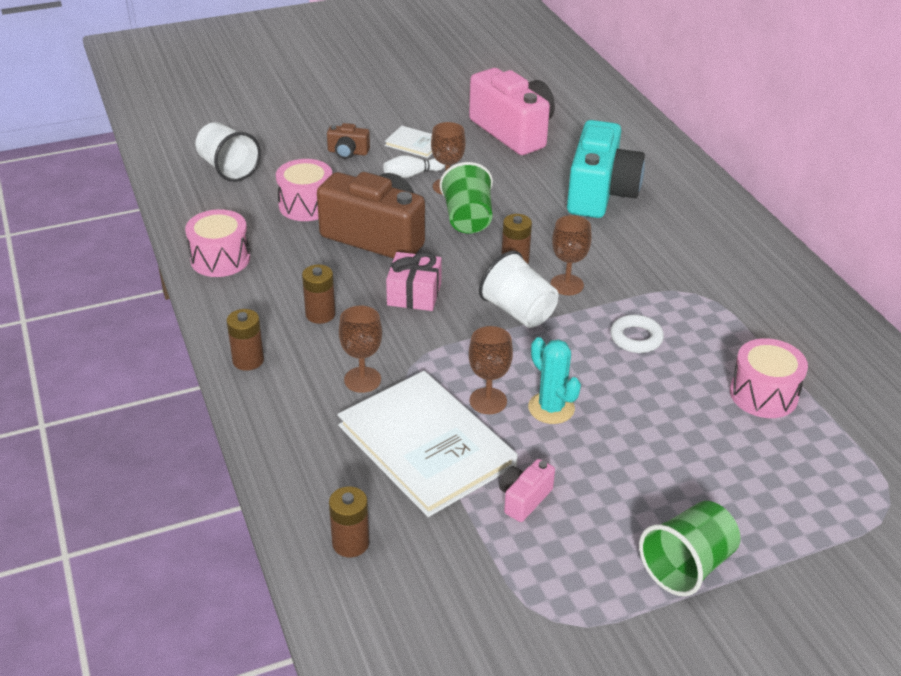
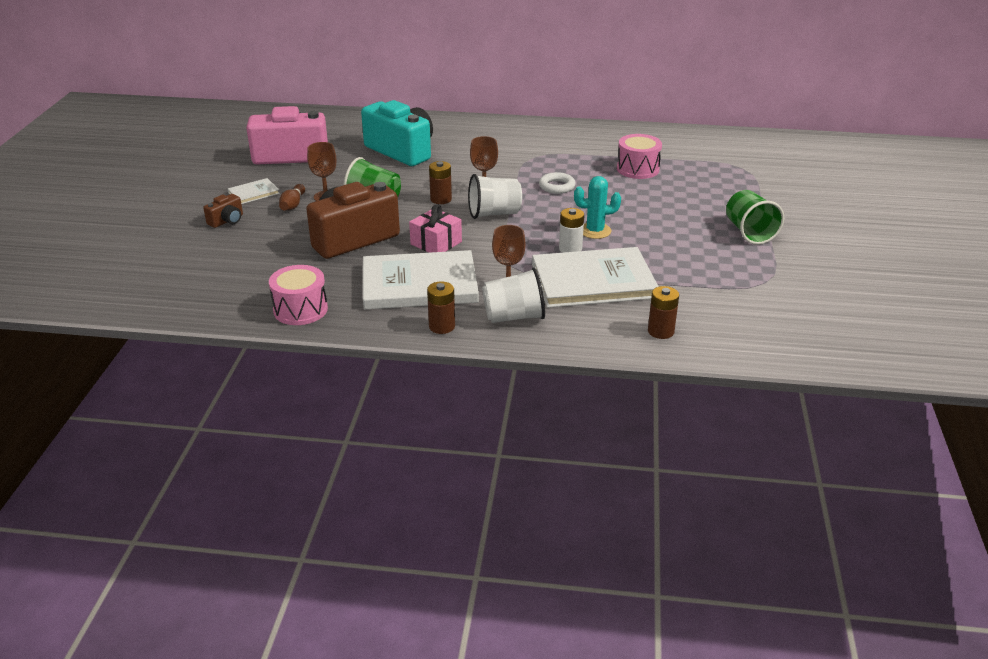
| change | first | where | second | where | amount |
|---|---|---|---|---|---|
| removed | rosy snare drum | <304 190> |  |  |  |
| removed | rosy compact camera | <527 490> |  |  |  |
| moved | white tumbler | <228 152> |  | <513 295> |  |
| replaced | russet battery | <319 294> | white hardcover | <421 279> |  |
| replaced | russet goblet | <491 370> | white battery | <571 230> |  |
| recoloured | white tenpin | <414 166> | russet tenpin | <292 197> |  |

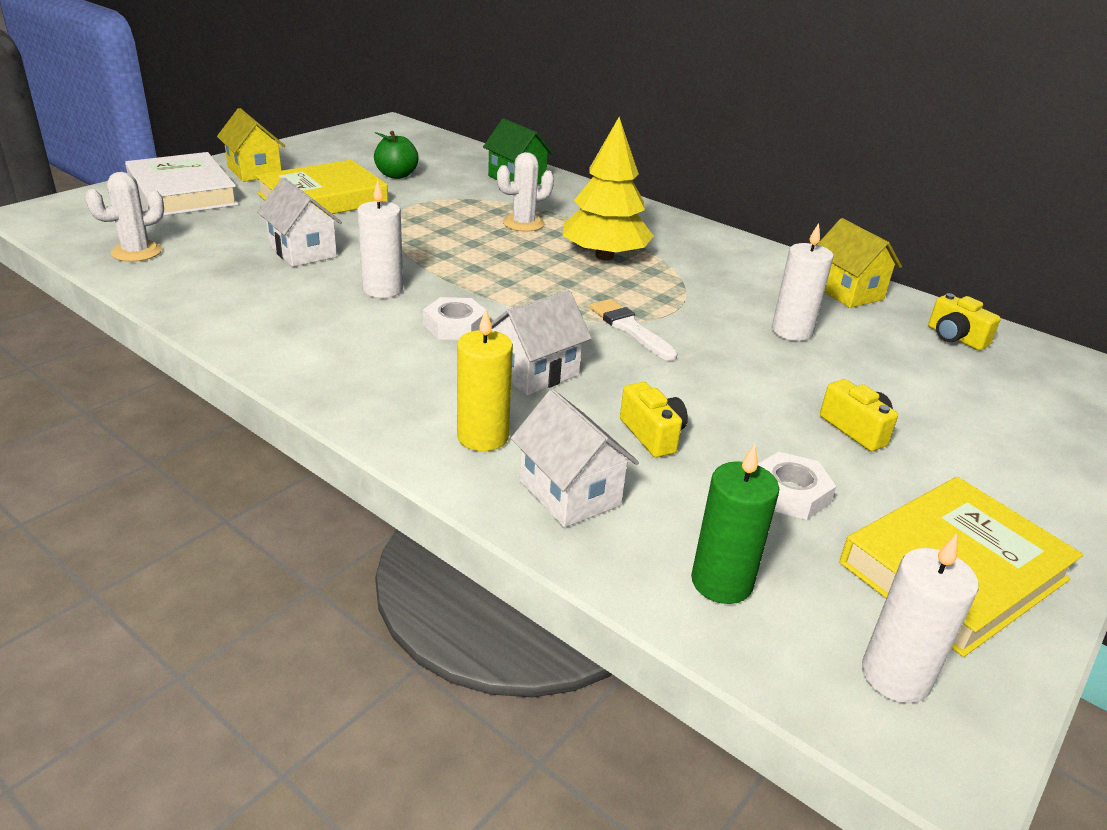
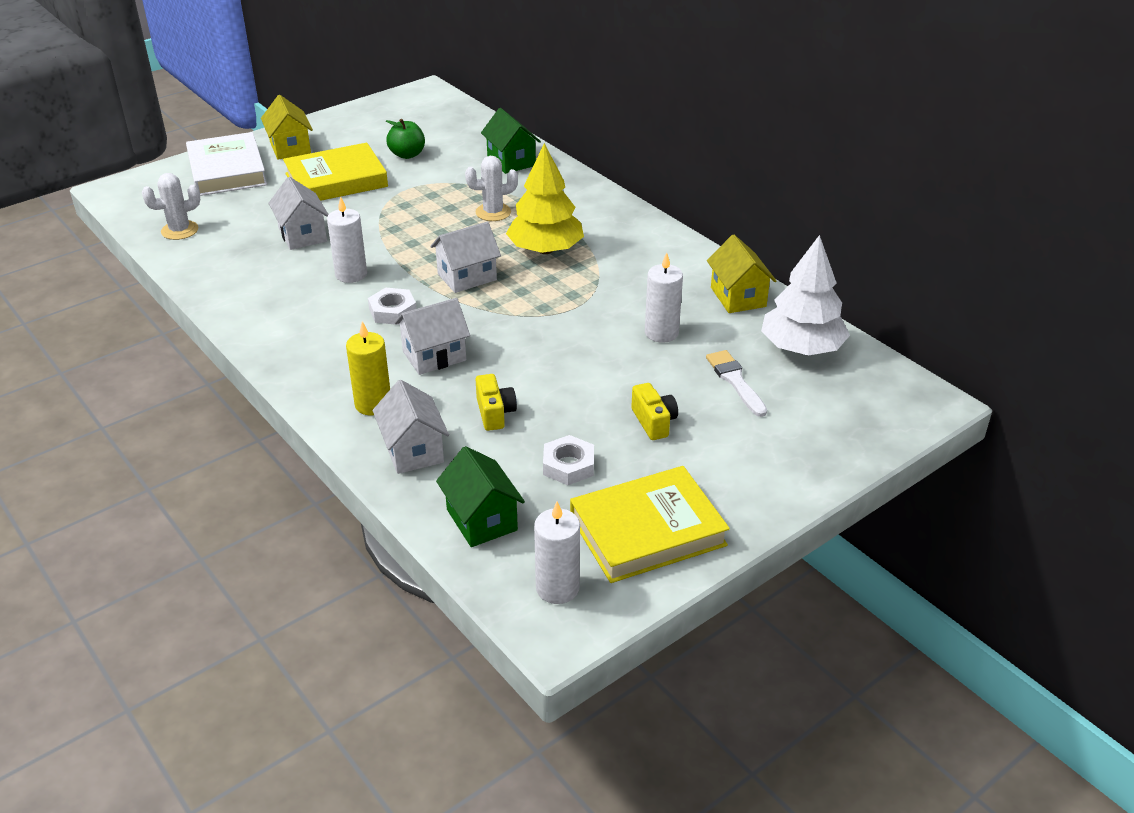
| change | first | where | second | where | amount |
|---|---|---|---|---|---|
| added |  |  | white toy house | <465 257> |  |
| moved | white paintbrush | <634 330> |  | <736 383> |  |
| replaced | emerald pillar candle | <735 524> | emerald toy house | <480 496> |  |
| replaced | golden compact camera | <964 321> | white fir tree | <805 295> |  |

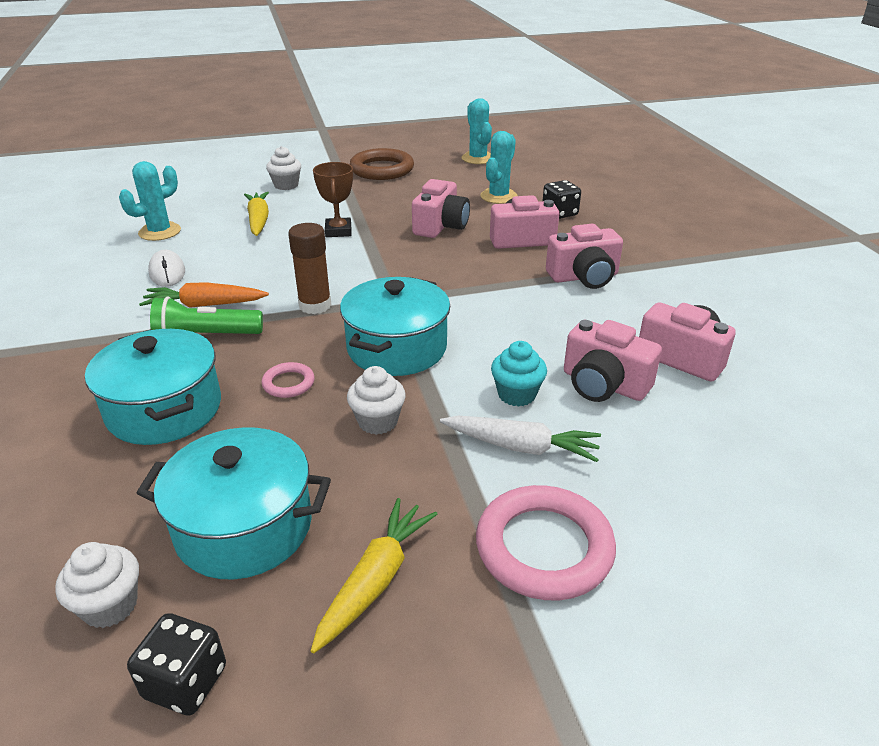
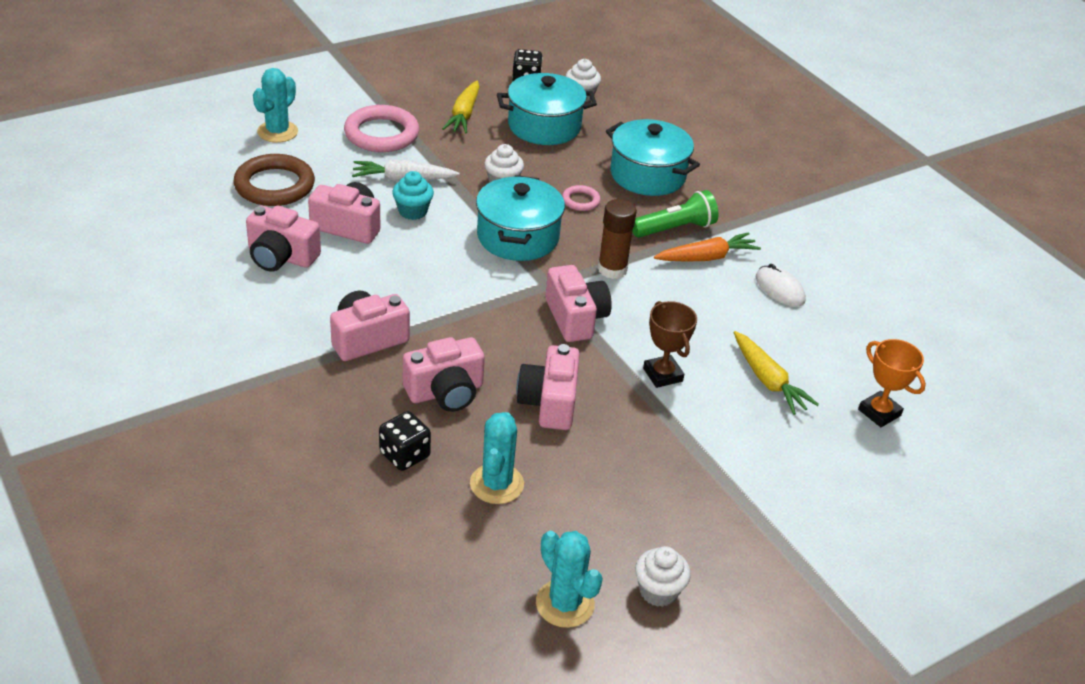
| change | first | where | second | where | amount |
|---|---|---|---|---|---|
| added |  |  | rosy compact camera | <578 303> |  |
| added |  |  | orange award cup | <892 383> |  |
| moved | teal prickly plant | <150 201> |  | <275 105> |  |
| moved | white muffin | <283 168> |  | <663 576> |  |
| moved | russet ring | <382 164> |  | <274 180> |  |

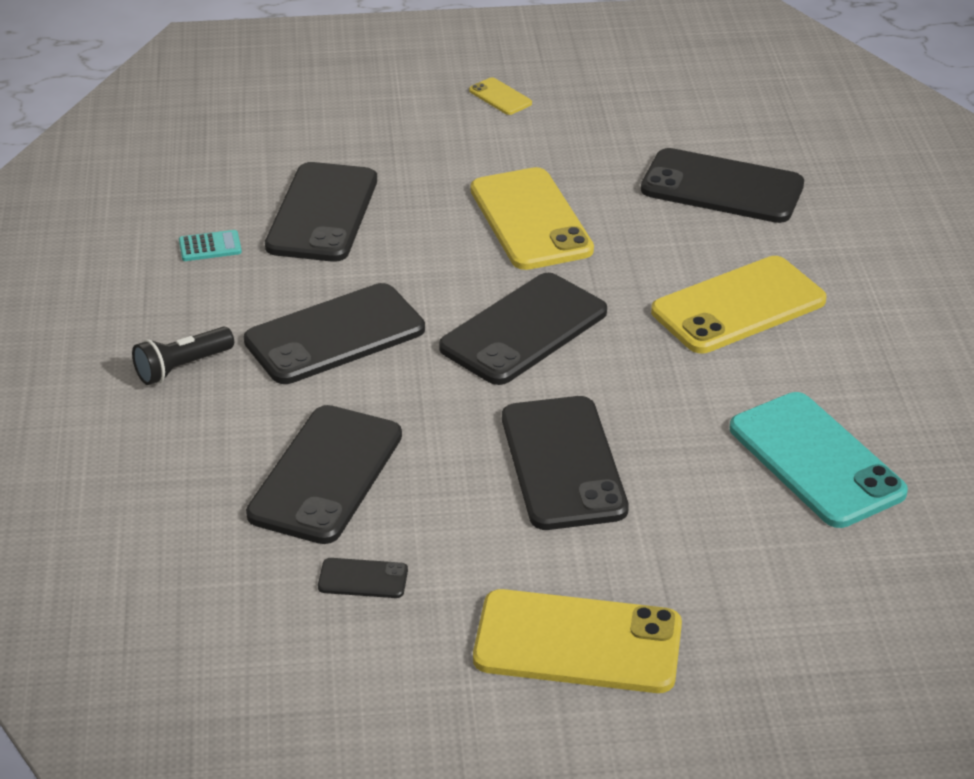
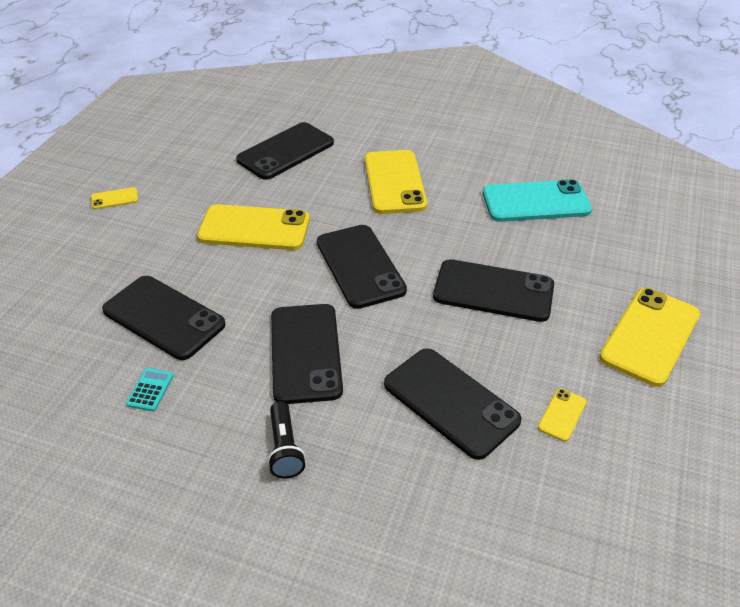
| change | first | where | second | where | amount |
|---|---|---|---|---|---|
| recoloured | black smartphone | <363 578> | golden smartphone | <562 415> |  |

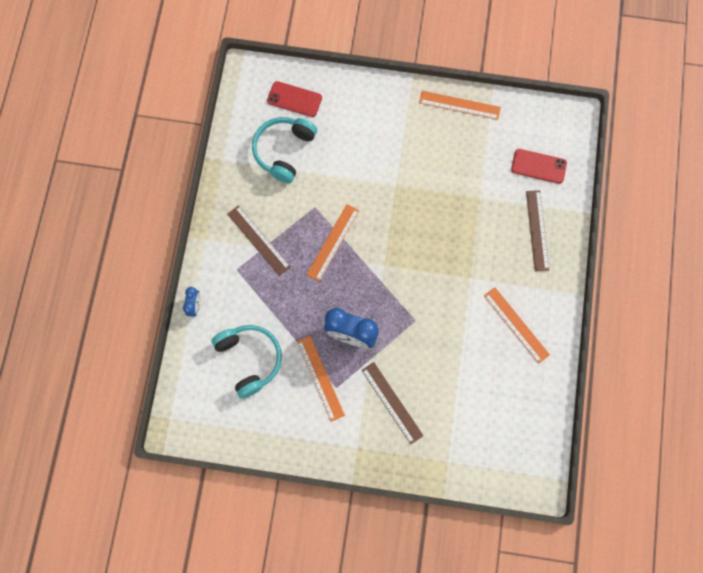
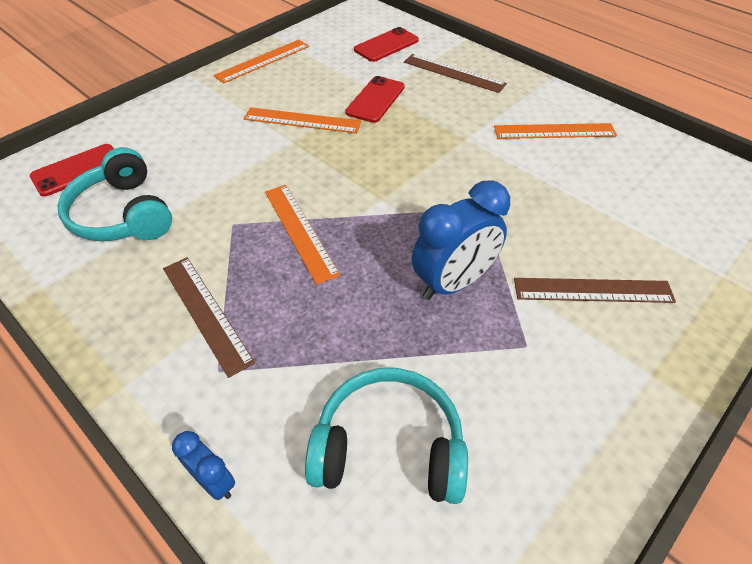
| change | first | where | second | where | amount |
|---|---|---|---|---|---|
| added |  |  | crimson smartphone | <375 99> |  |
| moved | orange measuring stick | <321 379> |  | <302 120> |  |
| turned | russet measuring stick | <259 240> |  | <209 317> | 60 degrees clockwise |

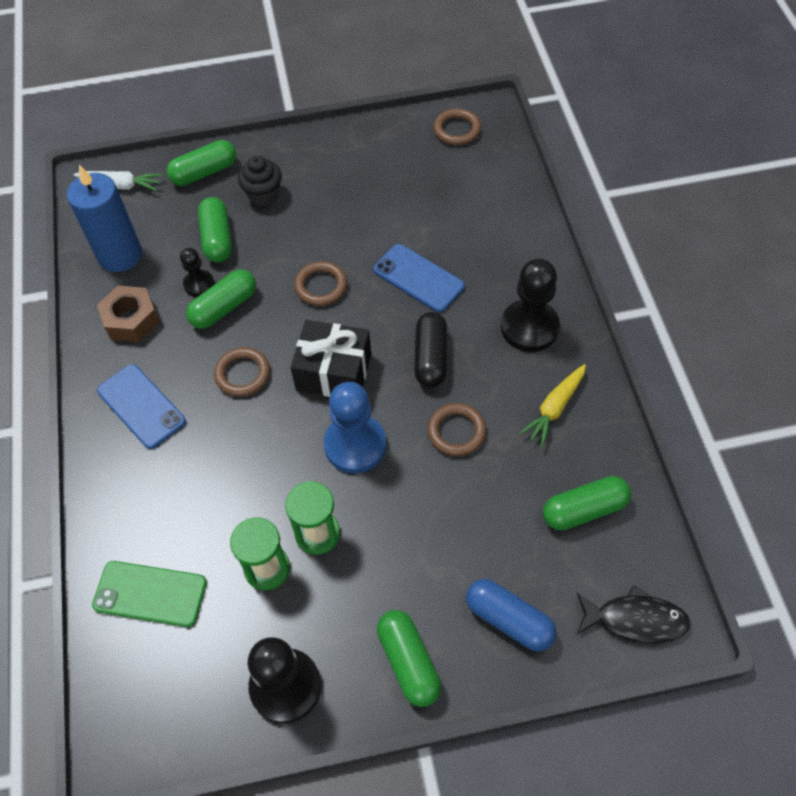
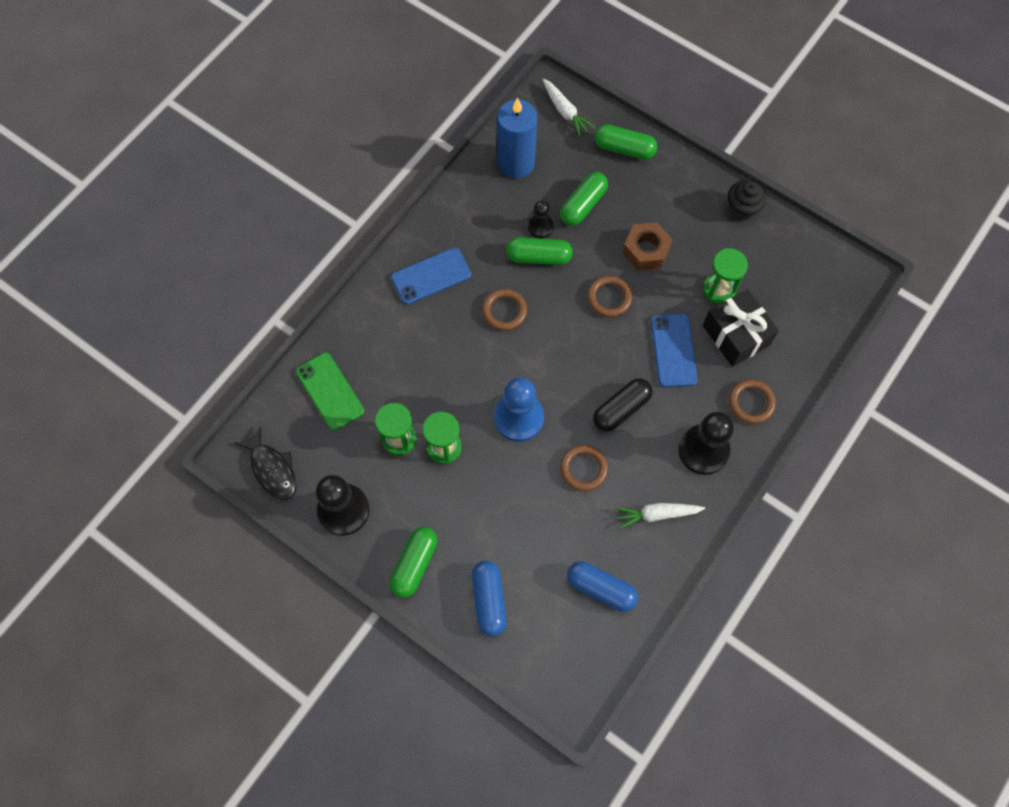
| change | first | where | second | where | amount |
|---|---|---|---|---|---|
| added |  |  | emerald sandglass | <725 276> |  |
| moved | russet nut | <128 314> |  | <648 246> |  |
| moved | black muffin | <260 181> |  | <747 200> |  |
| moved | black present | <330 358> |  | <741 328> |  |
| moved | russet ring | <457 126> |  | <752 401> |  |
| moved | black fish figure | <634 614> |  | <265 463> |  |
| recoloured | golden carrot | <552 405> | white carrot | <660 516> |  |
| recoloured | emerald capsule | <587 503> | cobalt capsule | <602 586> |  |
| turned | cobalt smartphone | <141 406> |  | <431 276> | 60 degrees clockwise |

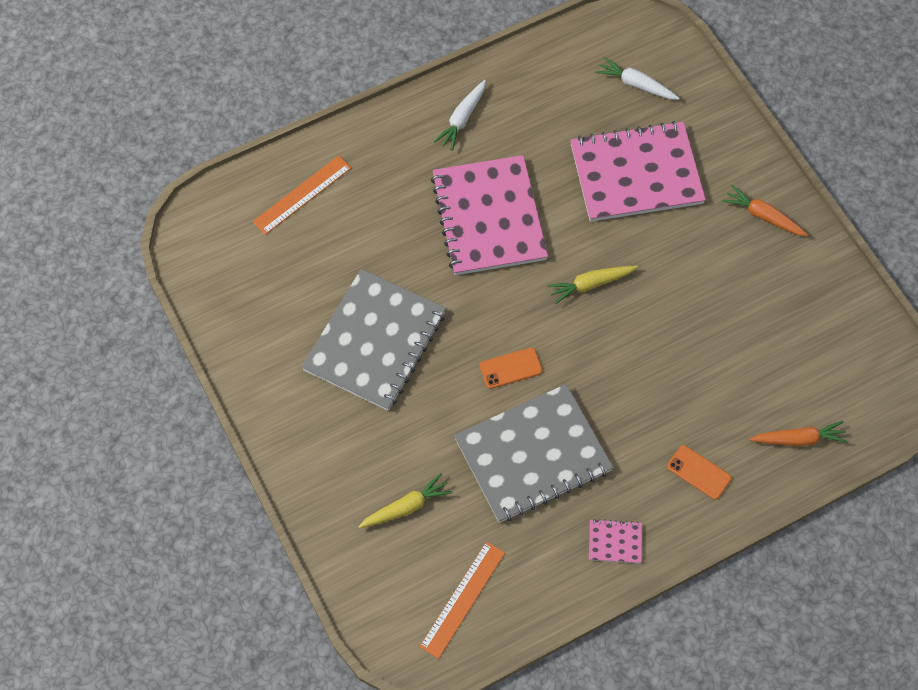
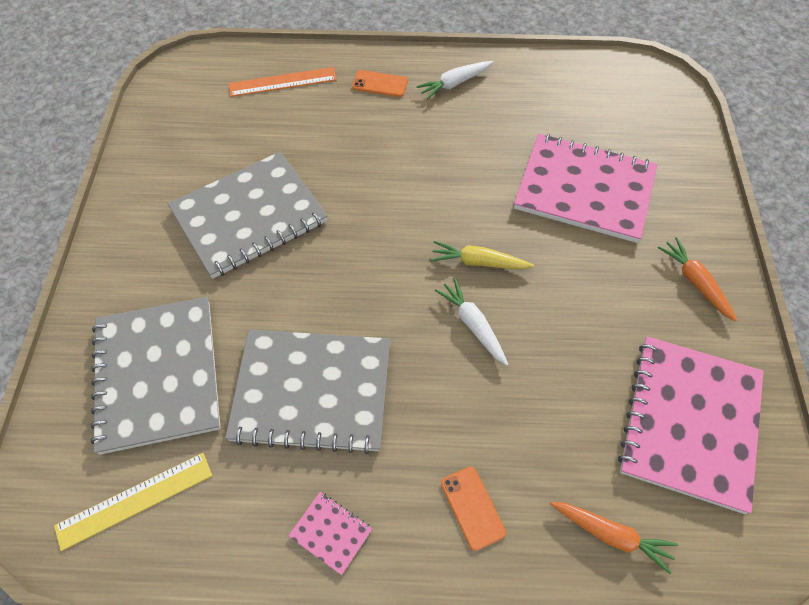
| change | first | where | second | where | amount |
|---|---|---|---|---|---|
| moved | rosy exercise book | <489 215> |  | <691 425> |  |
| moved | orange smartphone | <511 368> |  | <380 83> |  |
| moved | white carrot | <637 78> |  | <471 322> |  |
| replaced | golden carrot | <405 500> | grey exercise book | <156 376> |  |
| recoloured | orange measuring stick | <462 600> | golden measuring stick | <133 502> |  |

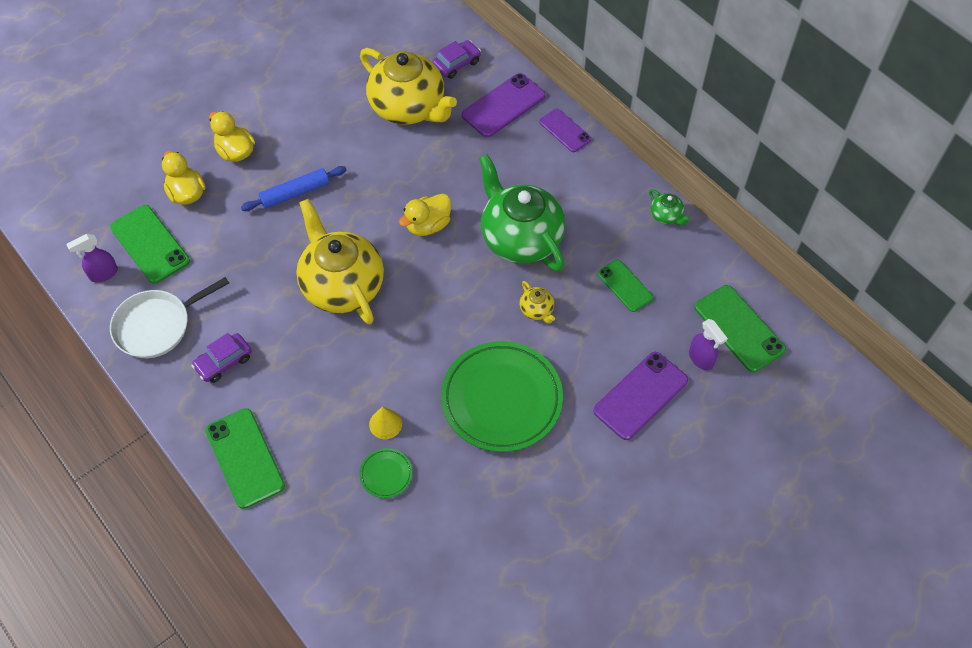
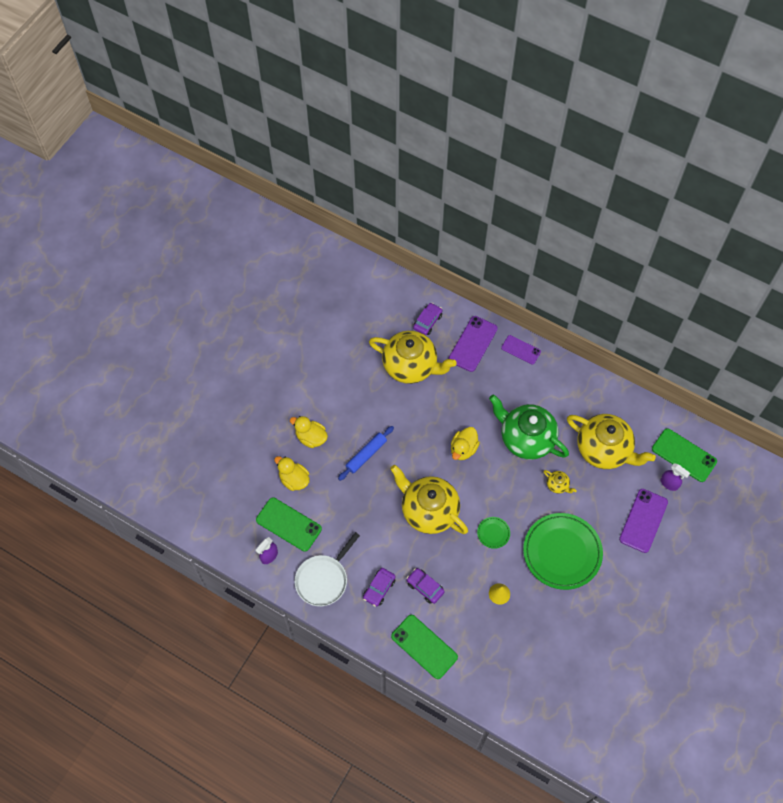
| change | first | where | second | where | amount |
|---|---|---|---|---|---|
| removed | emerald china teapot | <669 207> |  |  |  |
| added |  |  | royal purple car | <425 586> |  |
| moved | emerald dinner plate | <386 473> |  | <493 533> |  |
| replaced | emerald smartphone | <625 285> | golden china teapot | <611 441> |  |

